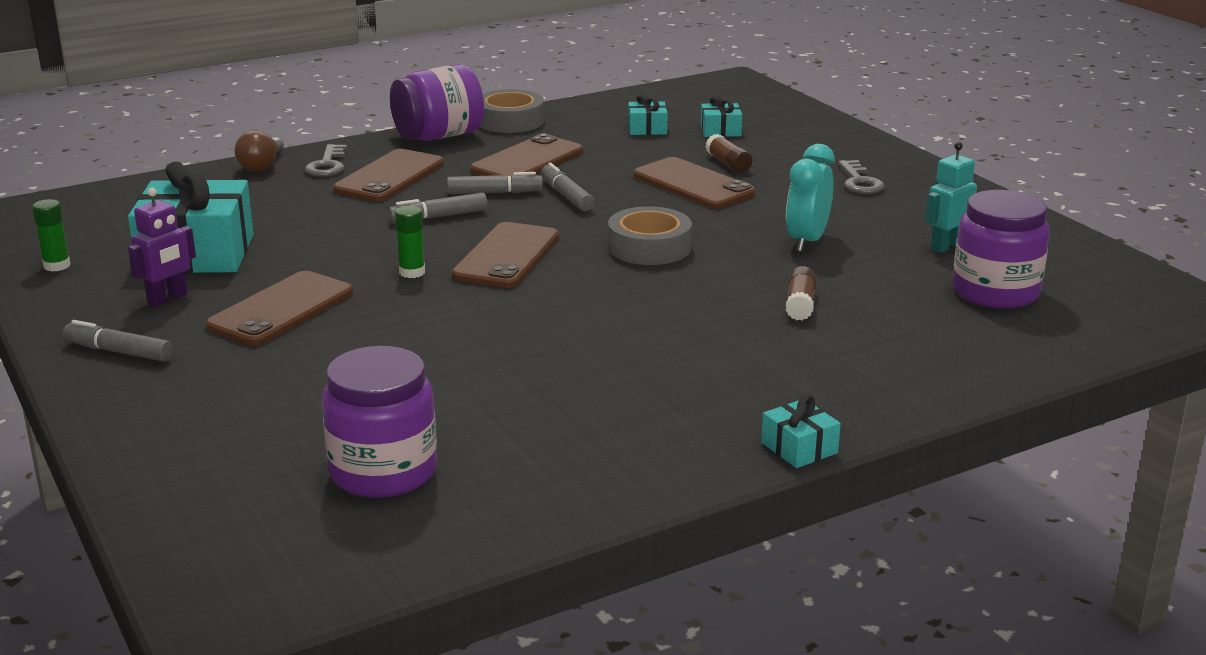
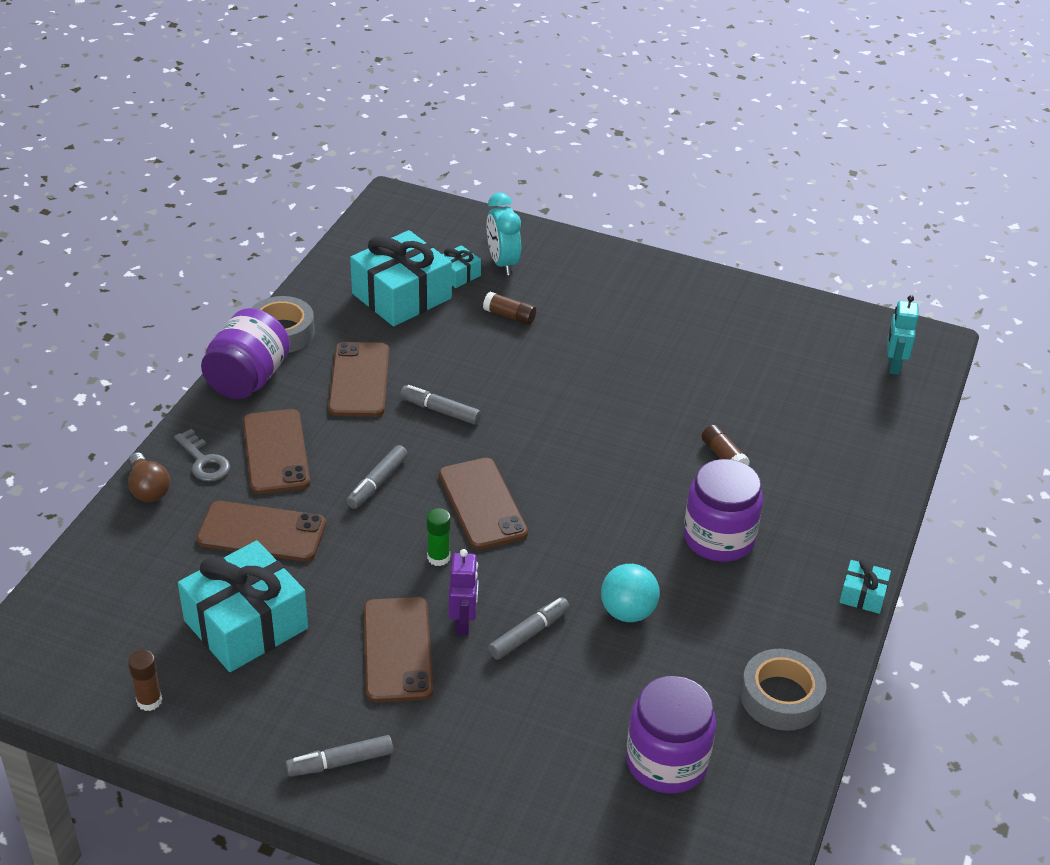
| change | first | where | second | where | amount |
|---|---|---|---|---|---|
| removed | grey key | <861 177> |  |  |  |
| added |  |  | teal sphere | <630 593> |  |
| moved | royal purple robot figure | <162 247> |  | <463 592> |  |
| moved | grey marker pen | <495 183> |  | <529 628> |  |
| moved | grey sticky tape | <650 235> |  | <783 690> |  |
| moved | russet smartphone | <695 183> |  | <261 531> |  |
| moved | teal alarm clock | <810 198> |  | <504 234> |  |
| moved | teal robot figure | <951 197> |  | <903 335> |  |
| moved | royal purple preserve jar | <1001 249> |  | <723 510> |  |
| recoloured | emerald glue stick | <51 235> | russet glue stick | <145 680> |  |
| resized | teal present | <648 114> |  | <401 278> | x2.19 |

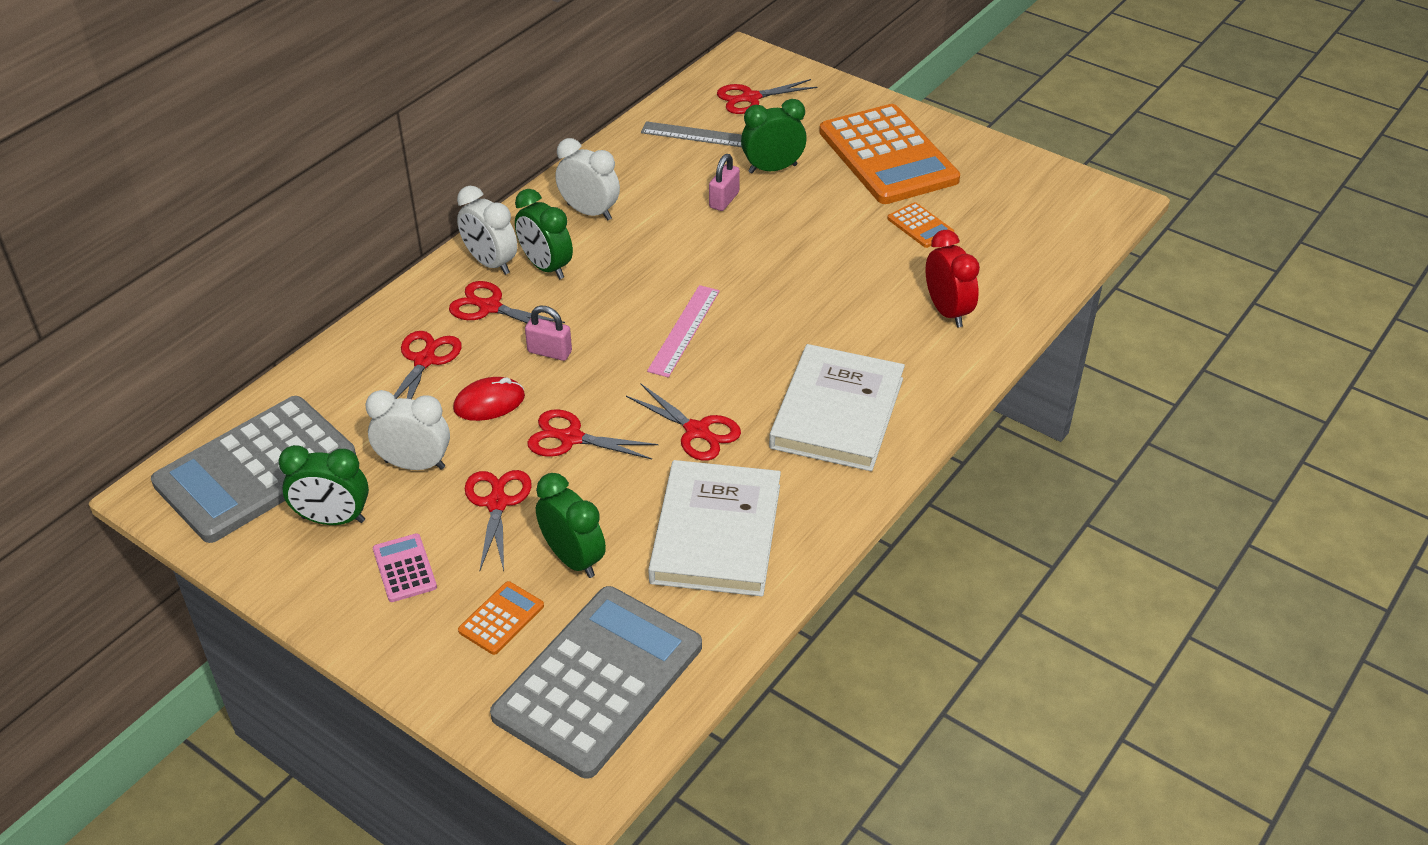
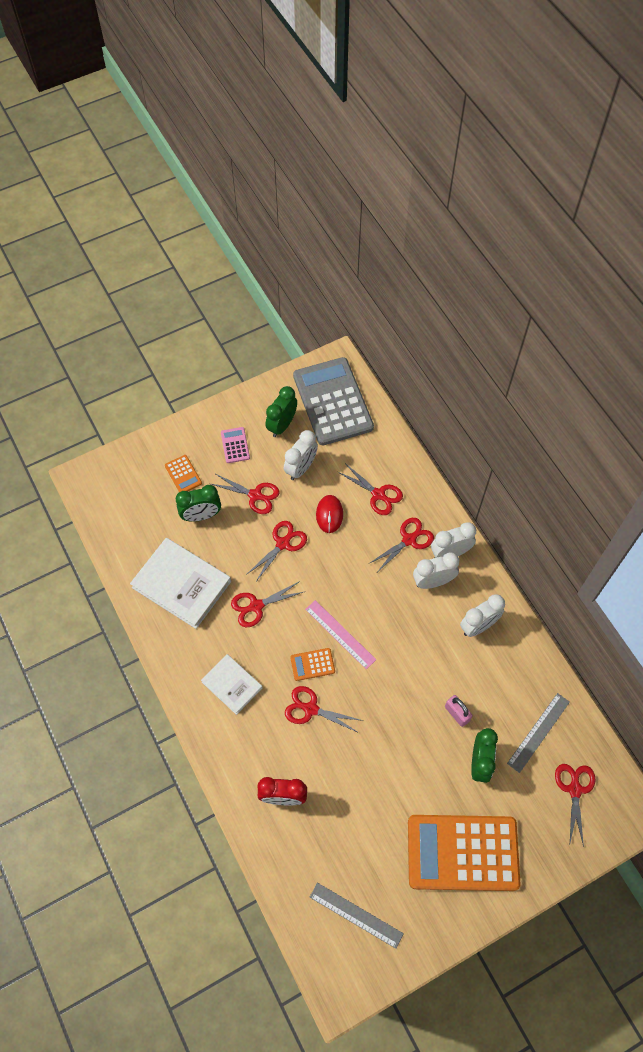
| change | first | where | second | where | amount |
|---|---|---|---|---|---|
| removed | grey adding machine | <596 682> |  |  |  |
| removed | rosy padlock | <548 333> |  |  |  |
| added |  |  | crimson shears | <324 709> |  |
| added |  |  | grey measuring stick | <357 916> |  |
| moved | orange adding machine | <920 225> |  | <312 664> |  |
| recoloured | emerald alarm clock | <544 234> | white alarm clock | <436 570> |  |
| turned | rosy adding machine | <405 567> |  | <235 445> | 105 degrees counterclockwise |
| resized | white hardcover | <837 407> |  | <232 684> | x0.59 |

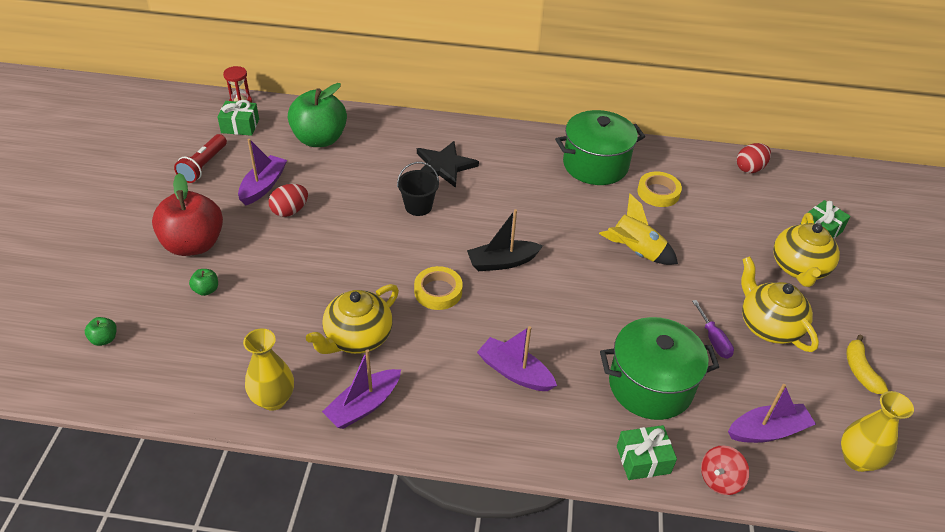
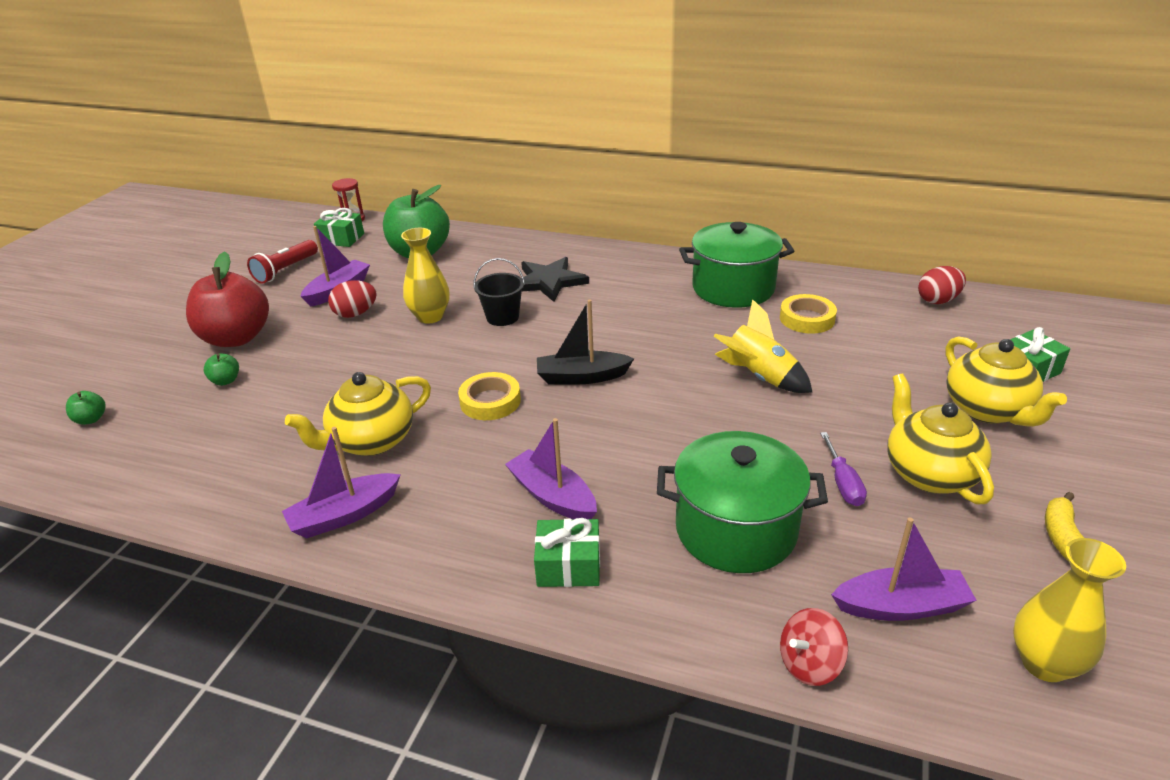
| change | first | where | second | where | amount |
|---|---|---|---|---|---|
| moved | golden flower vase | <268 369> |  | <425 276> |  |
| moved | emerald present | <647 452> |  | <567 552> |  |
| turned | golden china teapot | <806 250> |  | <1006 382> | 45 degrees counterclockwise |

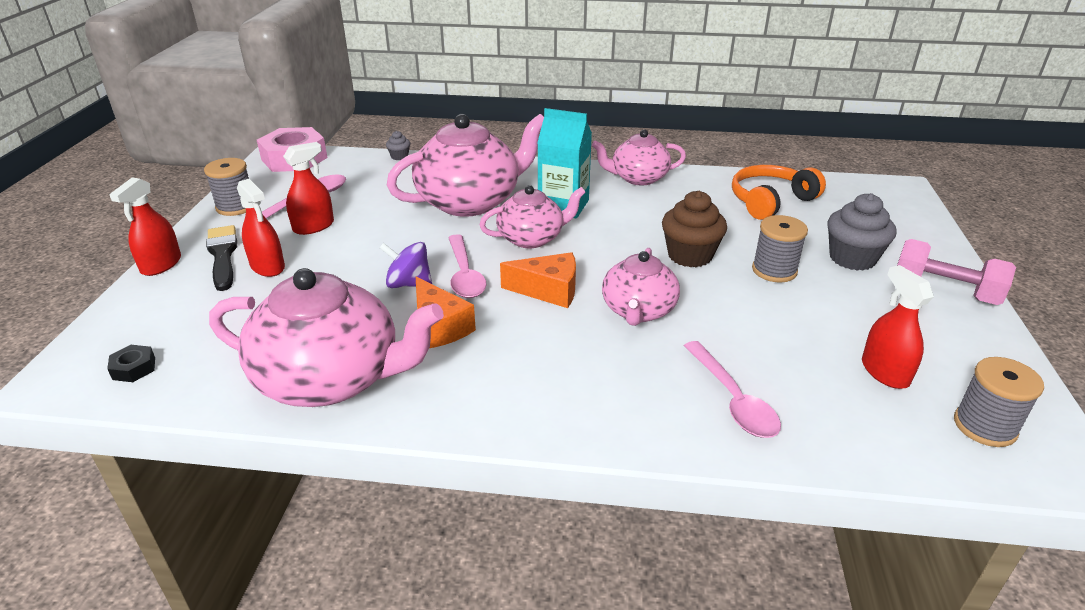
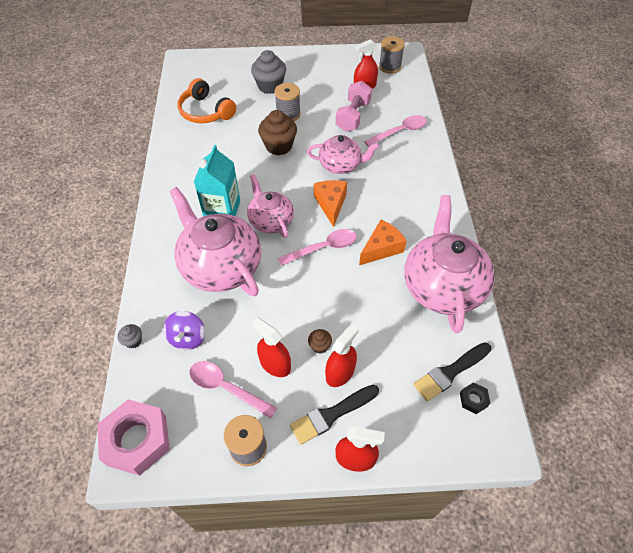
| change | first | where | second | where | amount |
|---|---|---|---|---|---|
| removed | rosy china teapot | <639 157> |  |  |  |
| added |  |  | russet muffin | <320 341> |  |
| added |  |  | black paintbrush | <452 371> |  |
| moved | royal purple spinning top | <406 265> |  | <184 330> |  |
| moved | rosy hand weight | <956 272> |  | <354 106> |  |

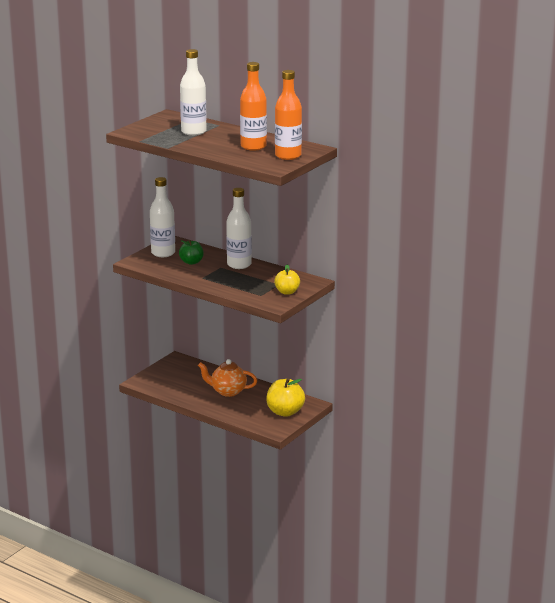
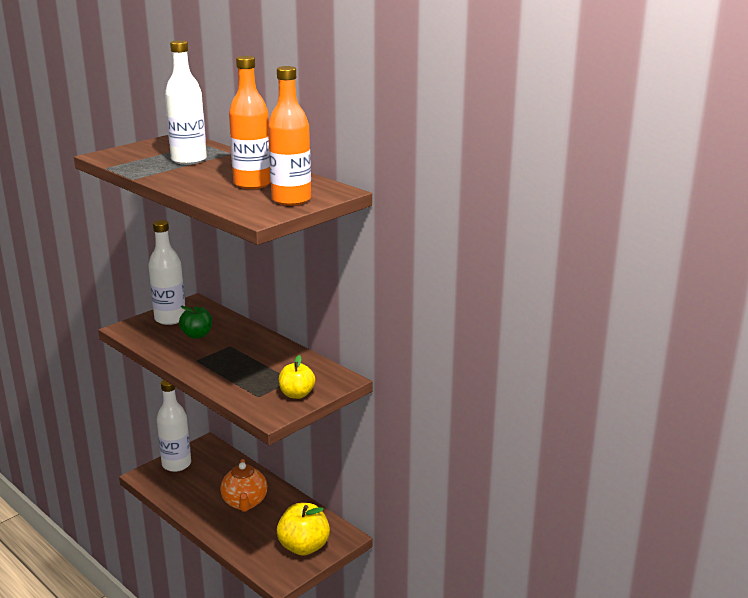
| change | first | where | second | where | amount |
|---|---|---|---|---|---|
| moved | white drink bottle | <239 228> |  | <174 426> |  |
| turned | orange china teapot | <227 378> |  | <243 485> | 120 degrees counterclockwise |

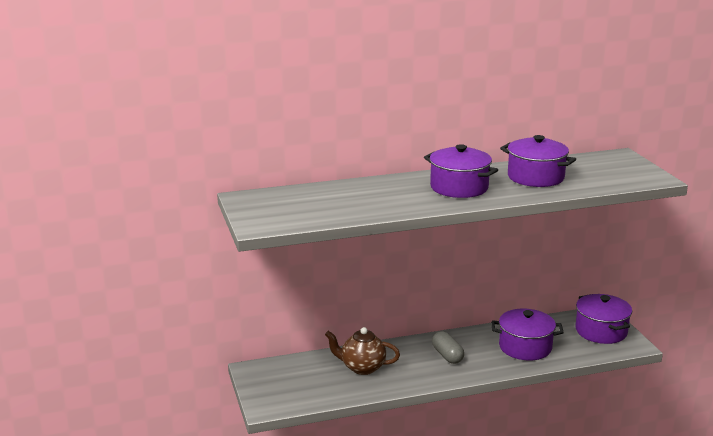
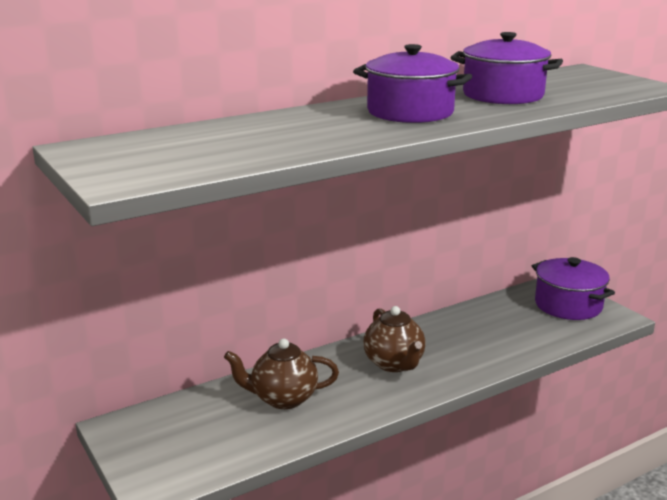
| change | first | where | second | where | amount |
|---|---|---|---|---|---|
| removed | royal purple cooking pot | <527 334> |  |  |  |
| replaced | grey capsule | <448 347> | russet china teapot | <394 339> |  |

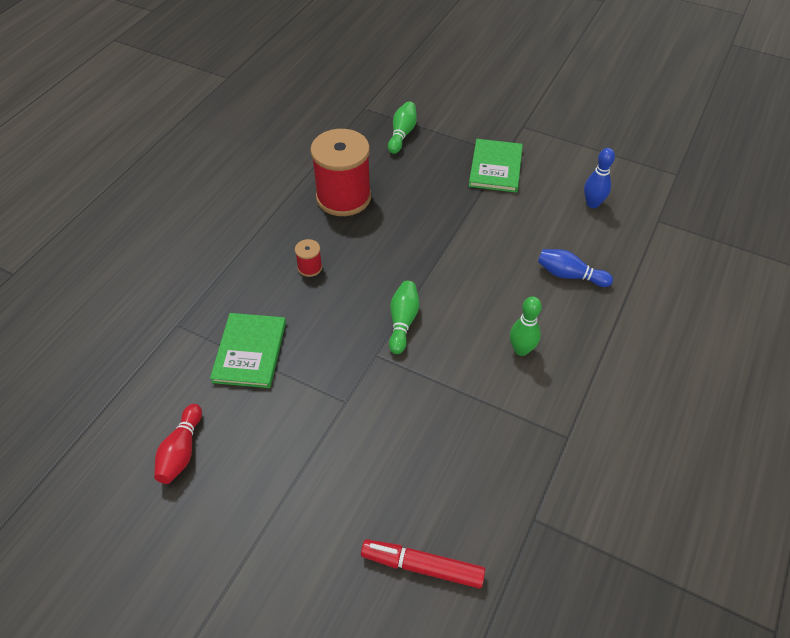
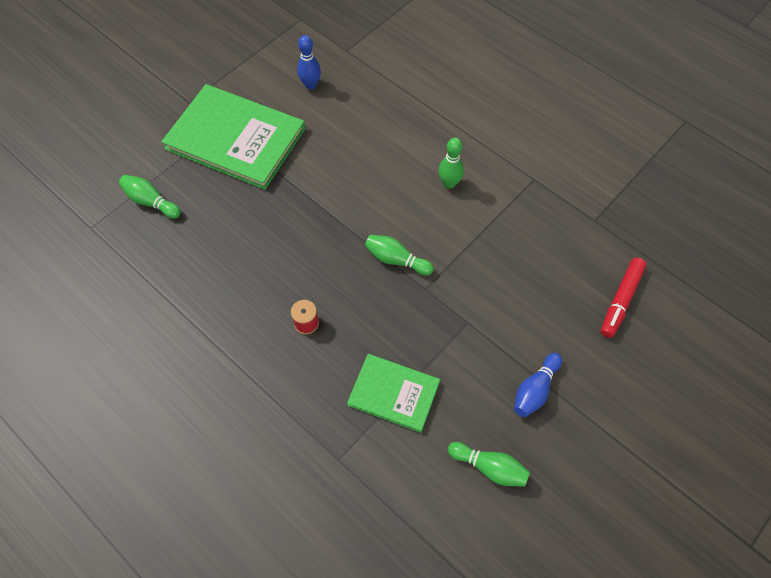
| change | first | where | second | where | amount |
|---|---|---|---|---|---|
| removed | crimson bobbin | <340 172> |  |  |  |
| moved | cobalt tenpin | <575 268> |  | <538 385> |  |
| recoloured | crimson tenpin | <178 444> | emerald tenpin | <489 464> |  |
| resized | emerald hardcover | <496 166> |  | <233 137> | x1.78 |

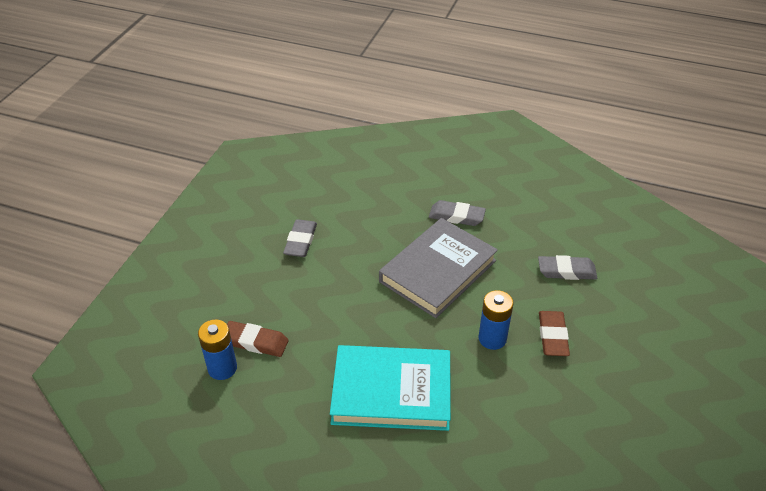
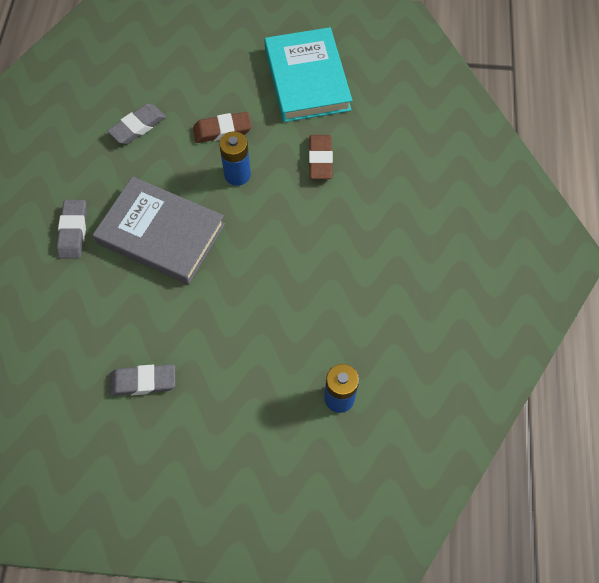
| change | first | where | second | where | amount |
|---|---|---|---|---|---|
| moved | russet gum eraser | <258 339> |  | <321 157> |  |
| moved | teal hardcover | <390 388> |  | <308 74> |  |
| turned | grey gum eraser | <567 267> |  | <136 124> | 60 degrees clockwise |

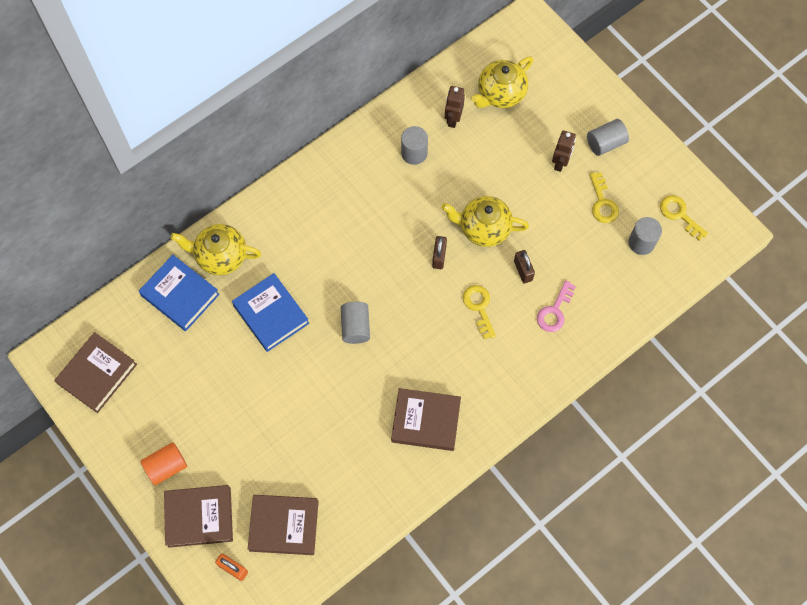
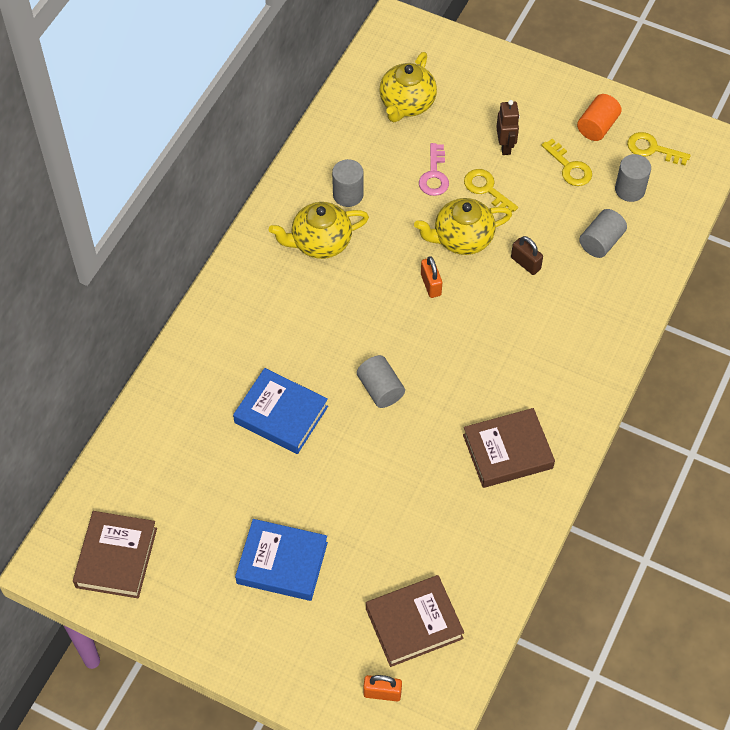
| change | first | where | second | where | amount |
|---|---|---|---|---|---|
| removed | russet hardcover | <198 516> |  |  |  |
| removed | russet robot figure | <455 107> |  |  |  |
| moved | cobalt hardcover | <179 293> |  | <281 560> |  |
| moved | orange solid cylinder | <164 463> |  | <599 117> |  |
| moved | golden china teapot | <215 249> |  | <319 230> |  |
| moved | golden key | <479 312> |  | <491 190> |  |
| moved | rosy key | <556 306> |  | <434 169> |  |
| moved | grey solid cylinder | <608 137> |  | <603 233> |  |
| recoloured | russet padlock | <439 252> | orange padlock | <431 277> |  |

